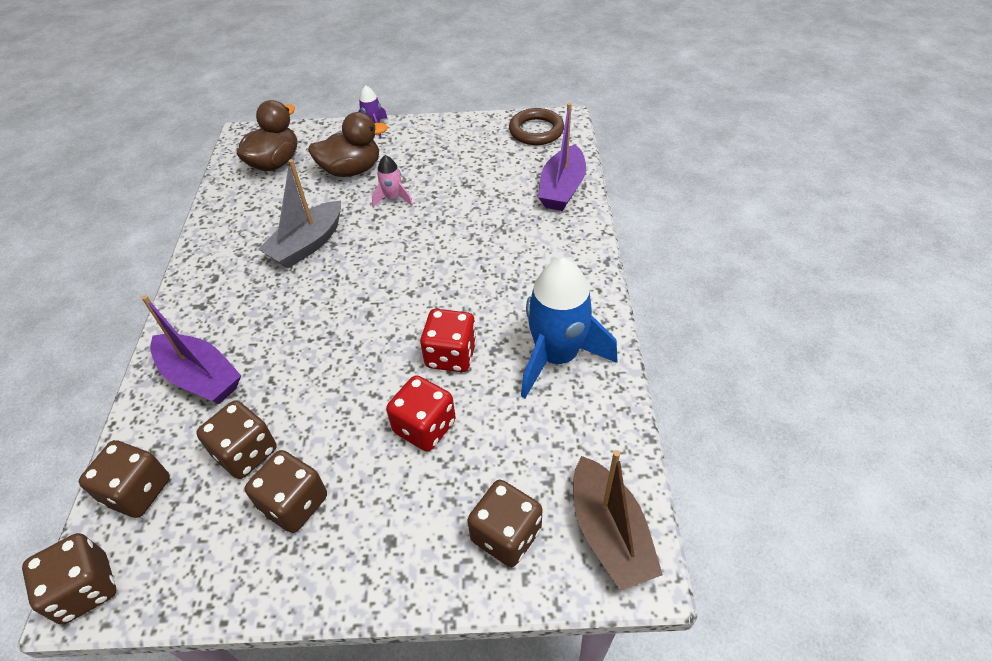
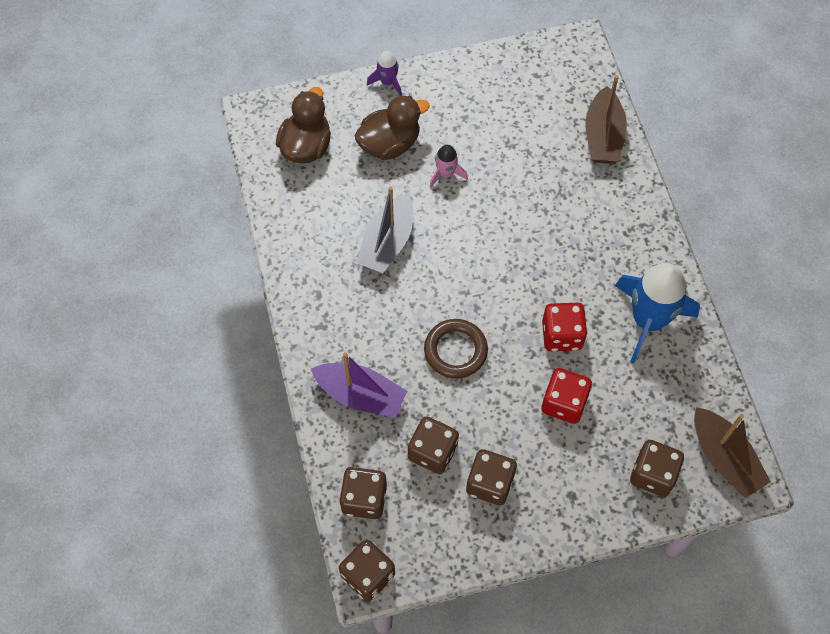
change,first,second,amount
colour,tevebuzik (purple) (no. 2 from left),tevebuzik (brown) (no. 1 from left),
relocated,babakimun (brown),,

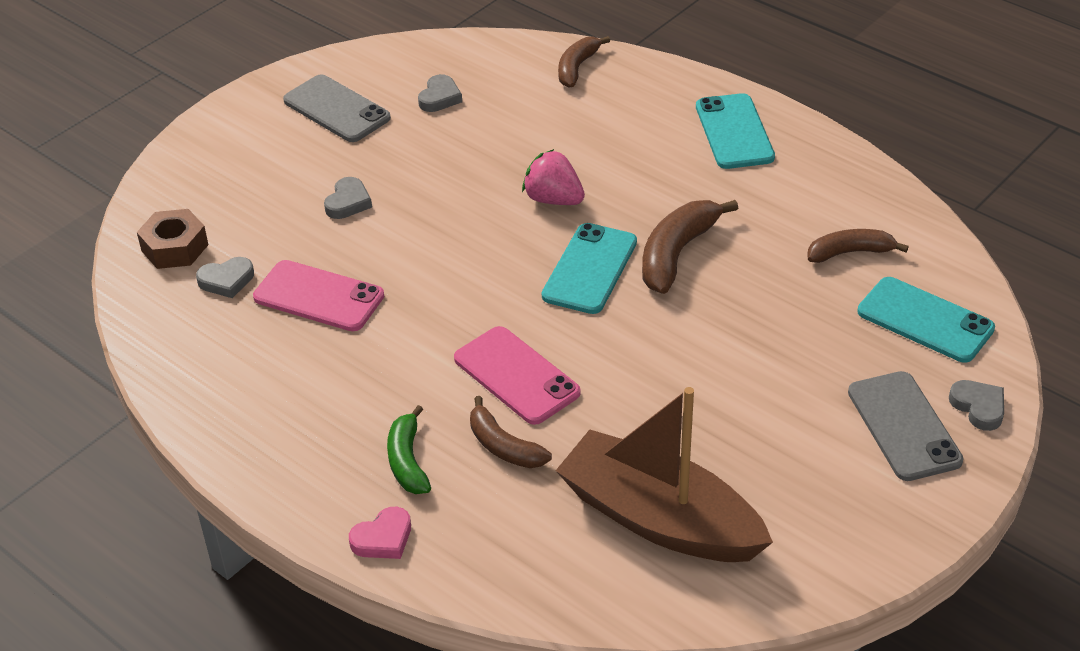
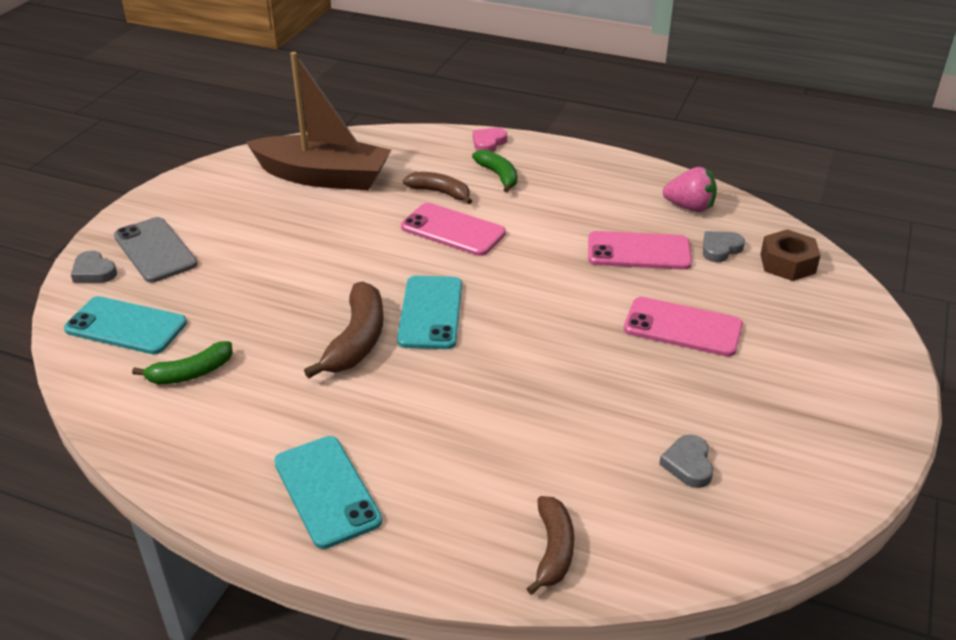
change,first,second,amount
missing,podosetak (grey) (no. 1 from left),,
relocated,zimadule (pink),,
exchanged,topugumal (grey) (no. 2 from left),podosetak (pink) (no. 3 from left),
colour,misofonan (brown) (no. 4 from left),misofonan (green) (no. 1 from left),

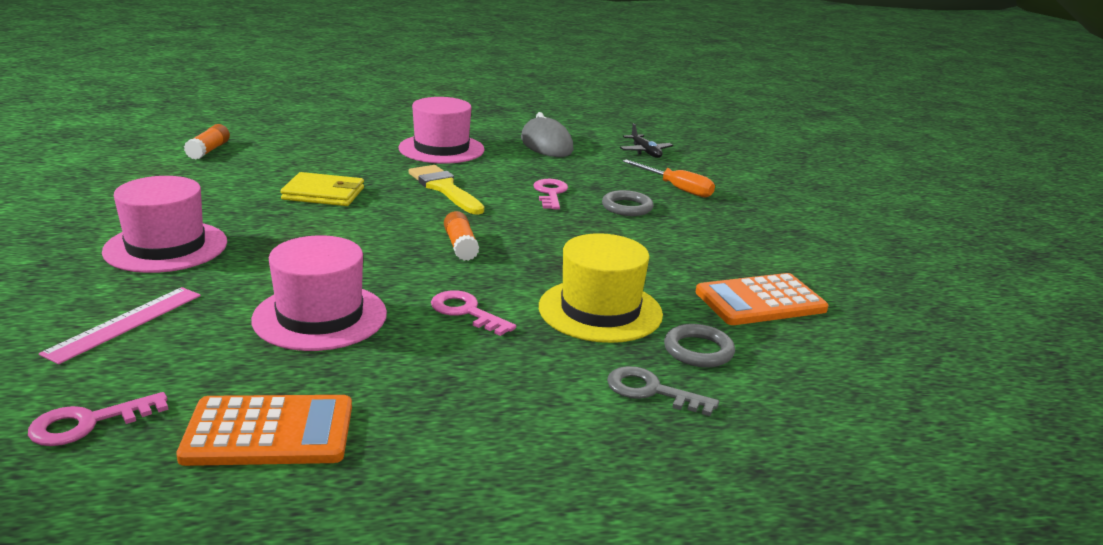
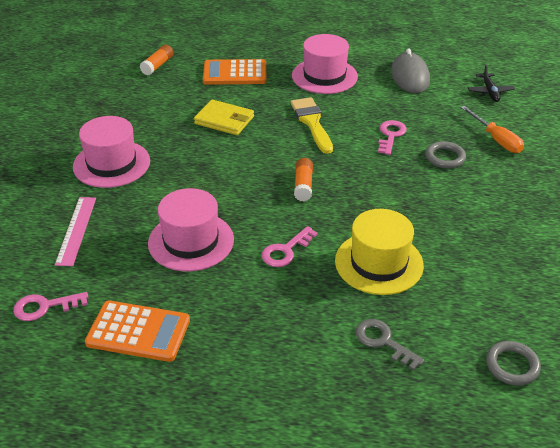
change,first,second,amount
relocated,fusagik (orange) (no. 2 from left),,
spun,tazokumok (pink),,45 degrees counterclockwise
spun,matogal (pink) (no. 2 from left),,105 degrees counterclockwise
relocated,babakimun (grey) (no. 2 from left),,

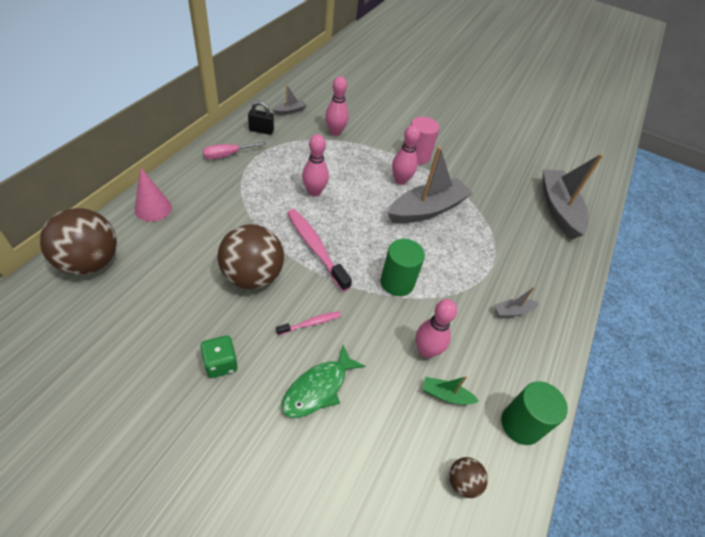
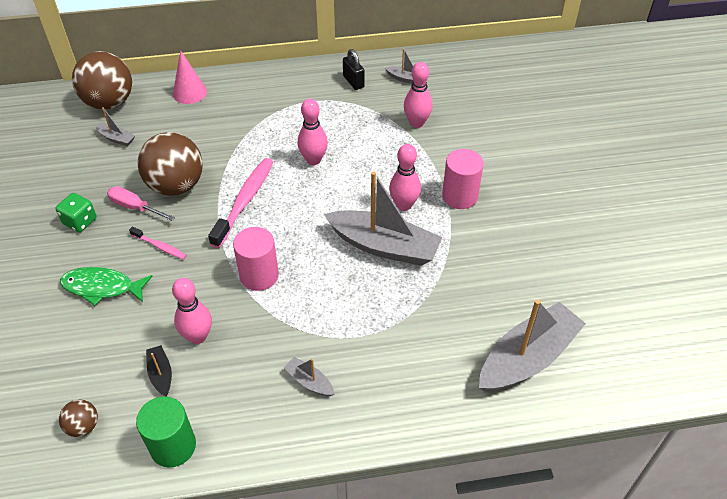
change,first,second,amount
relocated,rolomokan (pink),,
colour,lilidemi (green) (no. 1 from left),lilidemi (pink) (no. 1 from left),
colour,tevebuzik (green),tevebuzik (black),
appeared,,tevebuzik (grey) (no. 1 from left),

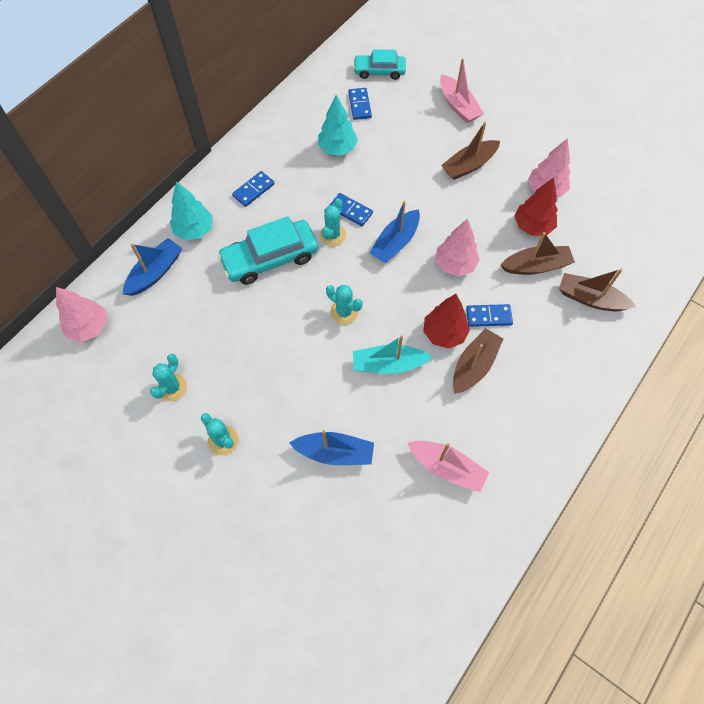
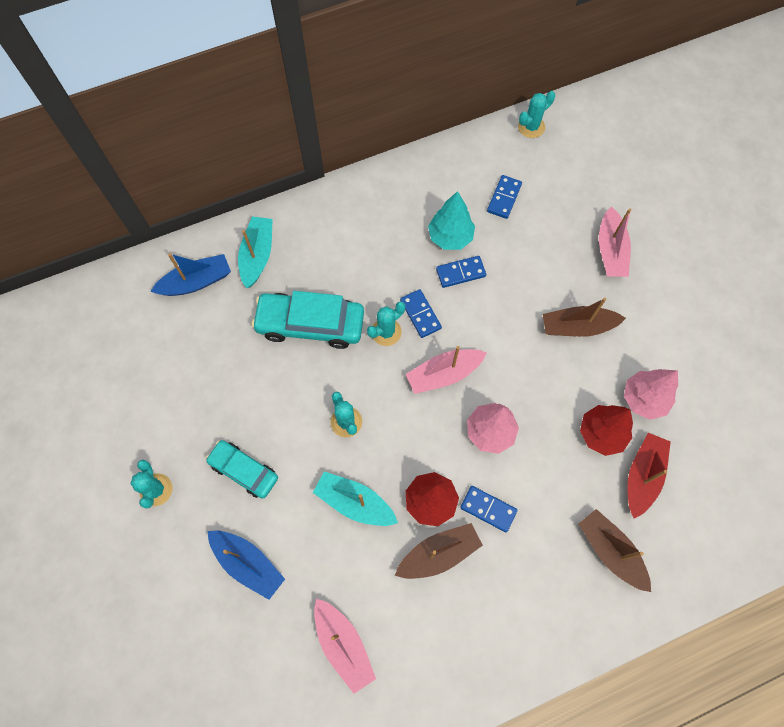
change,first,second,amount
relocated,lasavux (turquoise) (no. 2 from left in the first image),lasavux (turquoise) (no. 1 from left),
relocated,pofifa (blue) (no. 1 from left in the first image),pofifa (blue) (no. 2 from left),
exchanged,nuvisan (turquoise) (no. 1 from left),tevebuzik (turquoise) (no. 1 from left),
colour,tevebuzik (blue) (no. 3 from left),tevebuzik (pink) (no. 2 from left),
missing,tevebuzik (brown) (no. 3 from left),,
missing,nuvisan (pink) (no. 1 from left),,
relocated,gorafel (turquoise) (no. 1 from left in the first image),gorafel (turquoise) (no. 4 from left),
appeared,,tevebuzik (red),

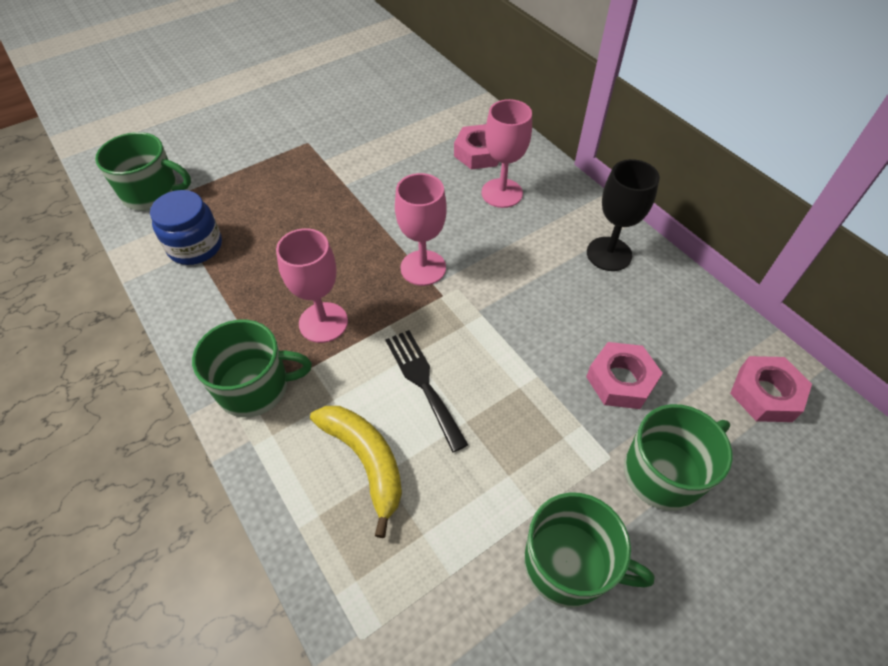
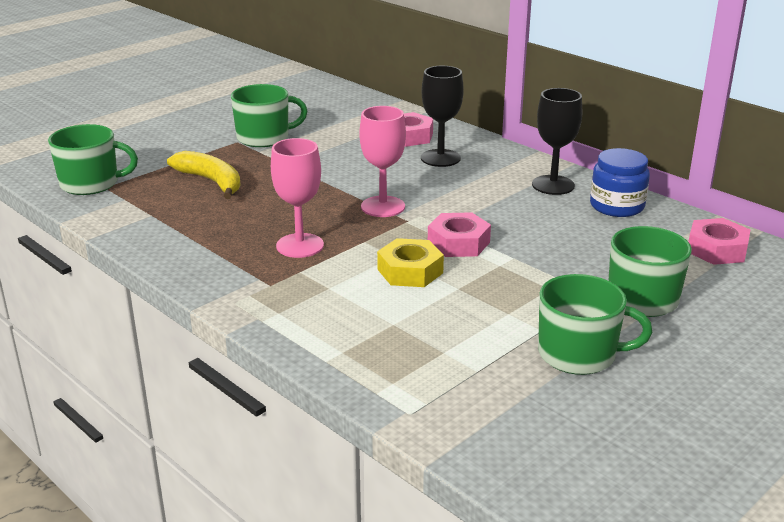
change,first,second,amount
colour,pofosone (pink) (no. 3 from left),pofosone (black) (no. 1 from left),
relocated,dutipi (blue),,
relocated,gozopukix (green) (no. 2 from left),,
exchanged,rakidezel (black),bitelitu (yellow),
relocated,bitelitu (pink) (no. 2 from left),,
relocated,misofonan (yellow),,

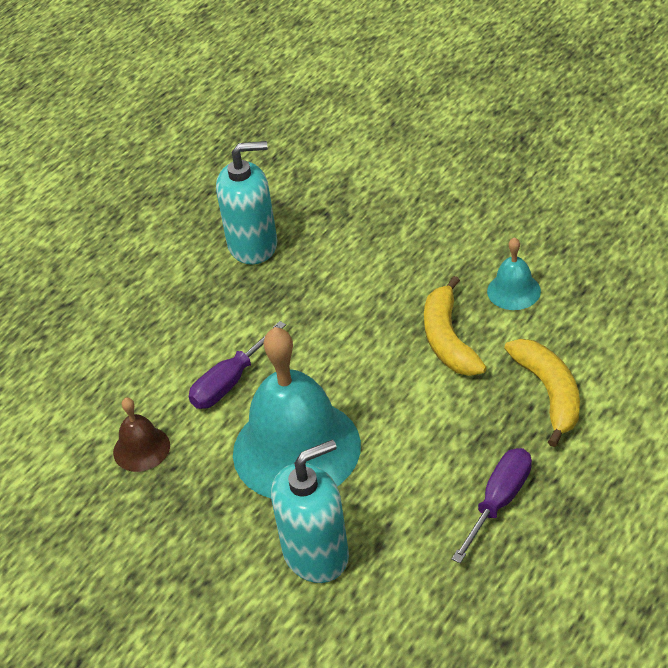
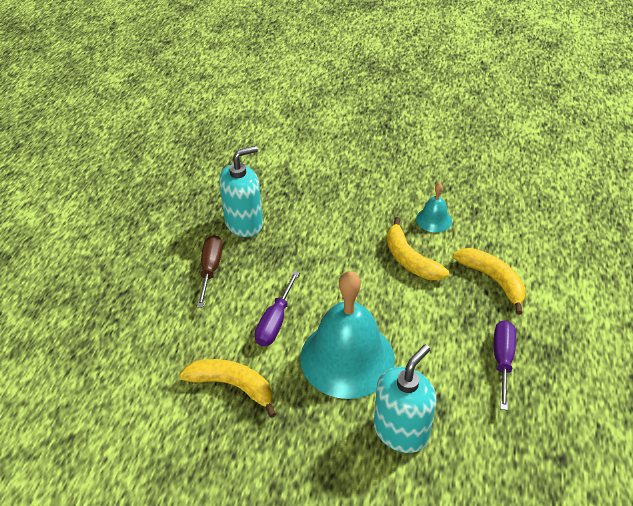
change,first,second,amount
exchanged,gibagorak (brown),misofonan (yellow) (no. 1 from left),
appeared,,rolomokan (brown),

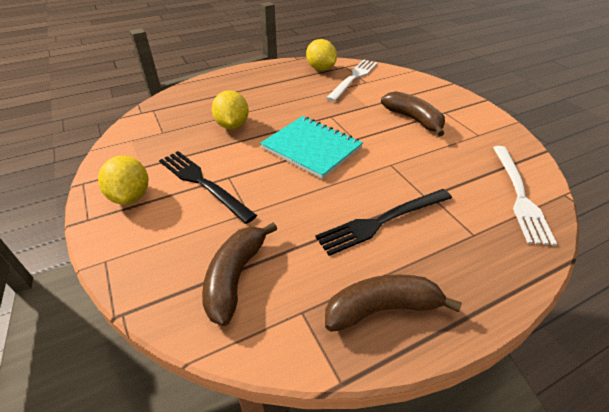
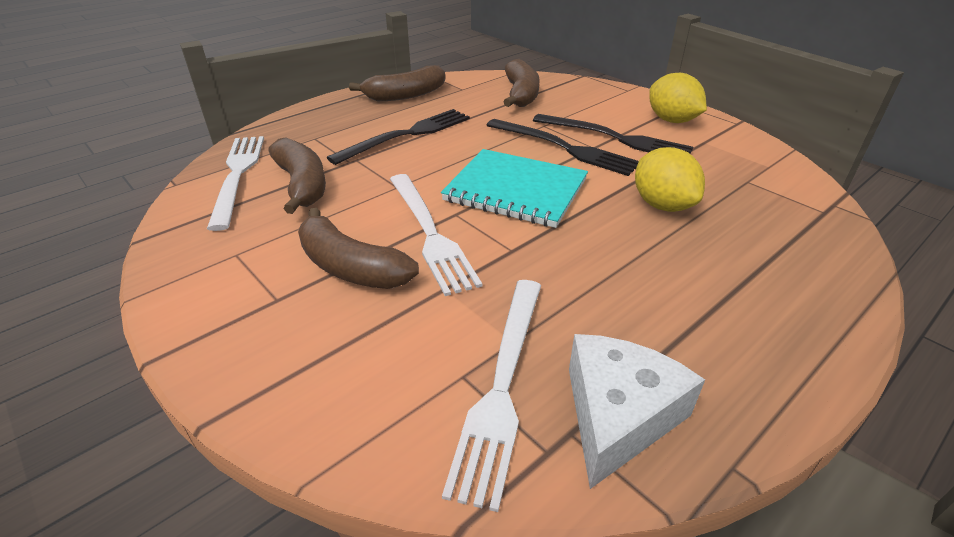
change,first,second,amount
exchanged,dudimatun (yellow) (no. 3 from left),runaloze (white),
appeared,,rakidezel (black) (no. 2 from left),
appeared,,misofonan (brown) (no. 1 from left),
appeared,,rakidezel (white) (no. 2 from left),

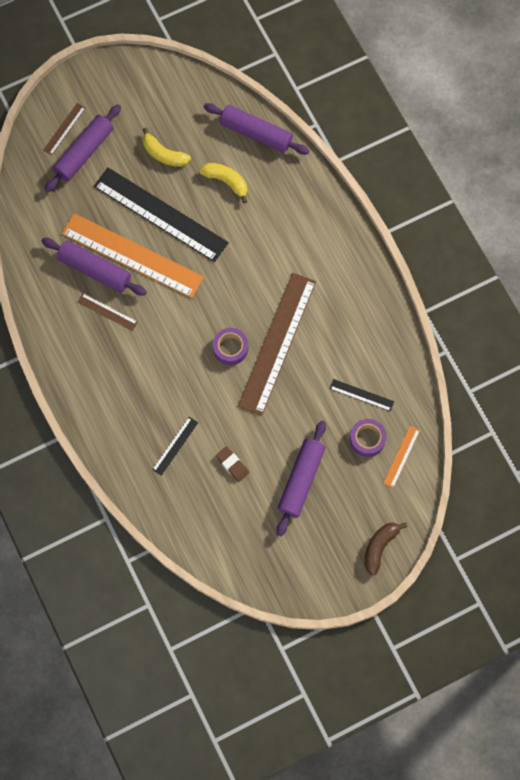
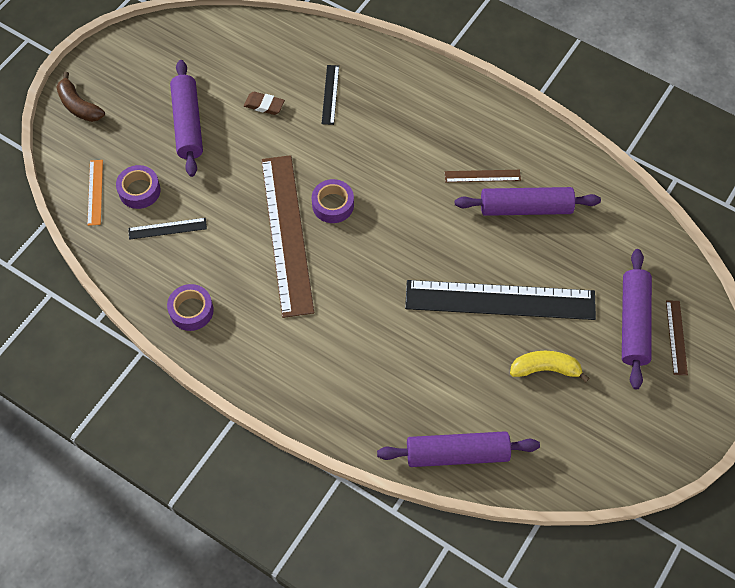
change,first,second,amount
missing,misofonan (yellow) (no. 2 from left),,
missing,tazokumok (orange) (no. 1 from left),,
spun,misofonan (brown),,135 degrees clockwise
appeared,,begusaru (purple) (no. 2 from left),

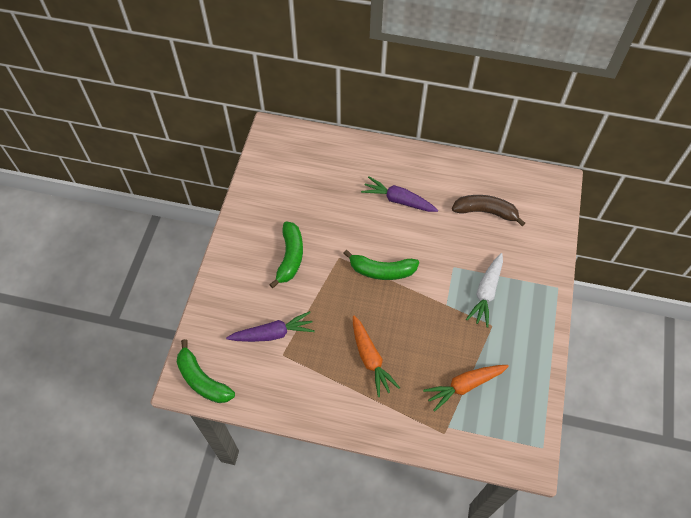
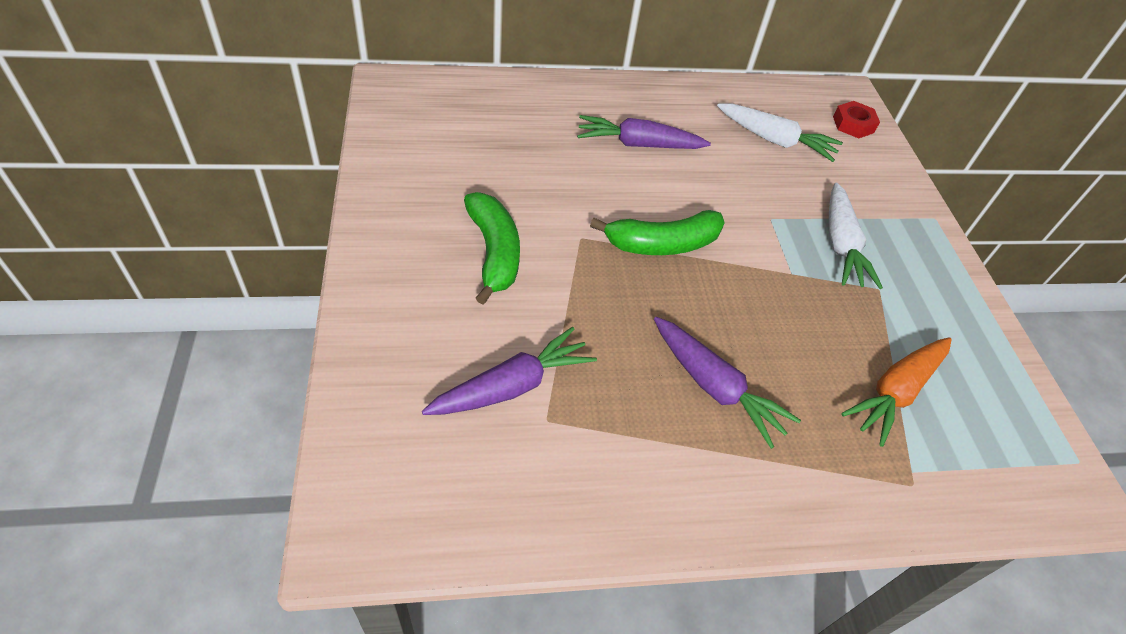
change,first,second,amount
exchanged,misofonan (brown),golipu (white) (no. 1 from left),
colour,golipu (orange) (no. 1 from left),golipu (purple) (no. 3 from left),
missing,misofonan (green) (no. 1 from left),,
appeared,,bitelitu (red),

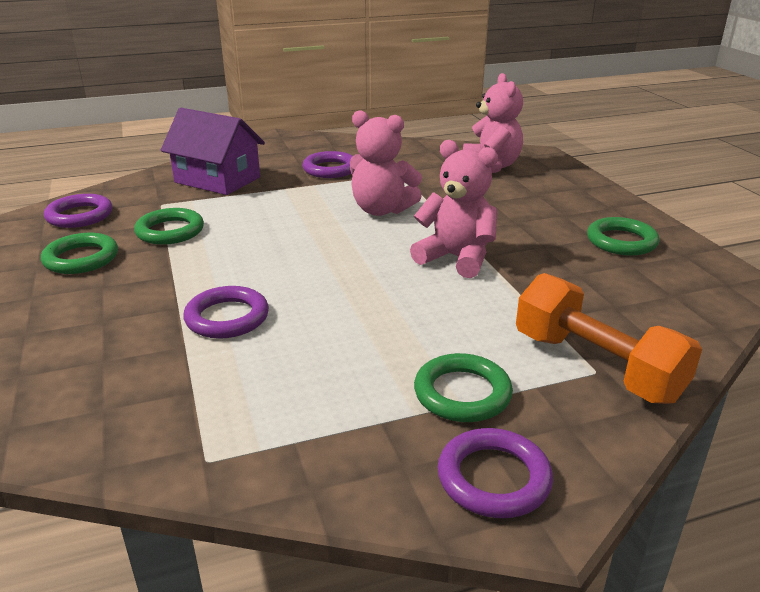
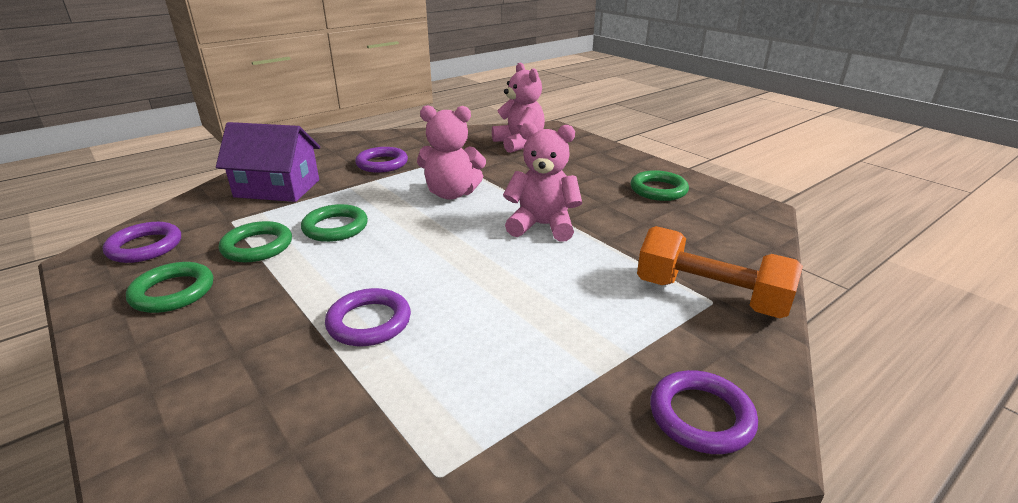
change,first,second,amount
relocated,babakimun (green) (no. 3 from left),,

